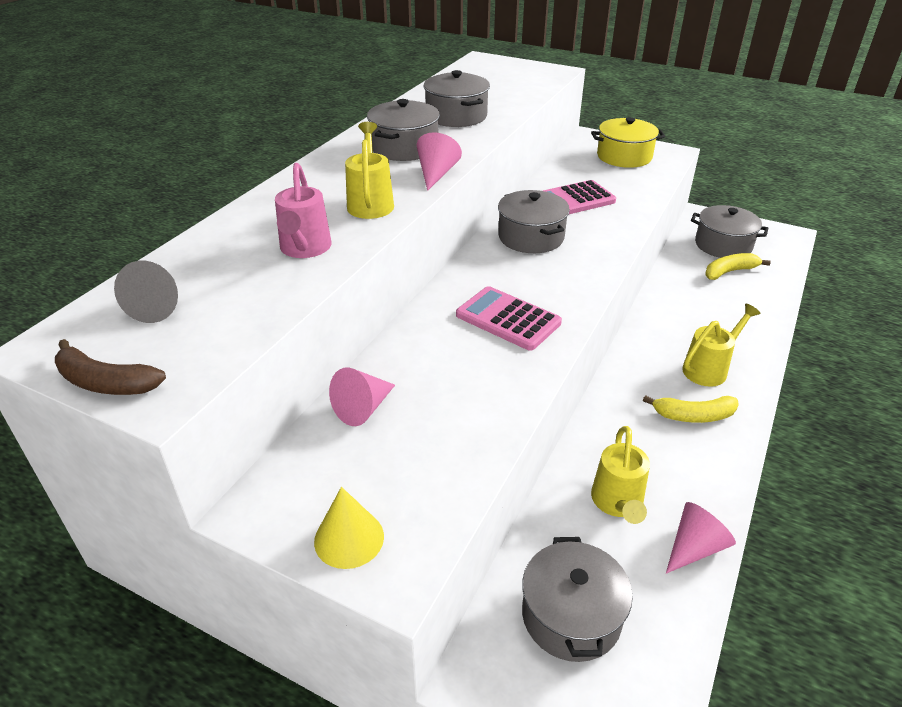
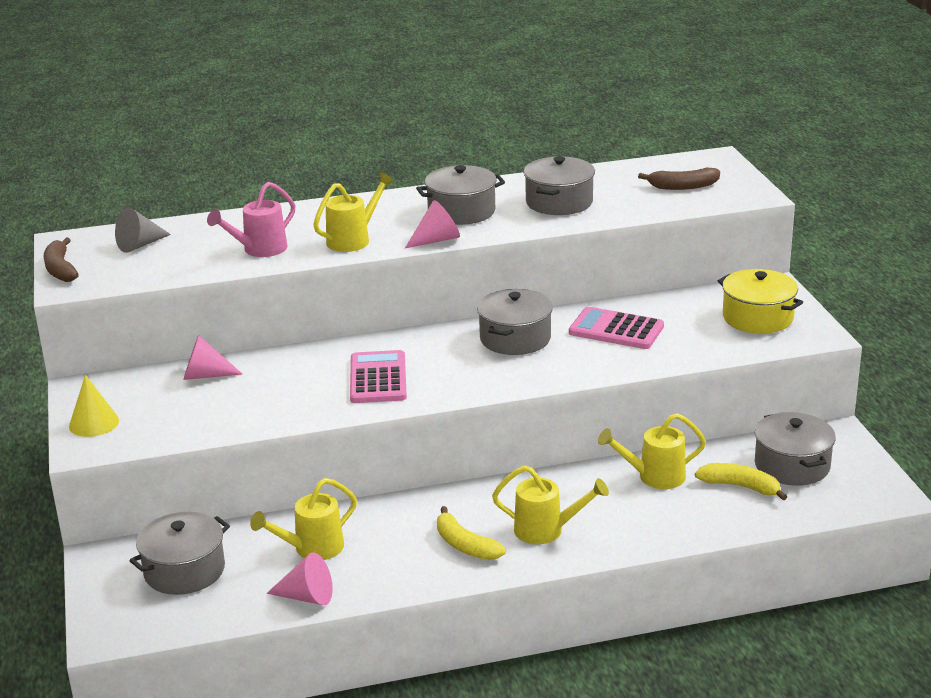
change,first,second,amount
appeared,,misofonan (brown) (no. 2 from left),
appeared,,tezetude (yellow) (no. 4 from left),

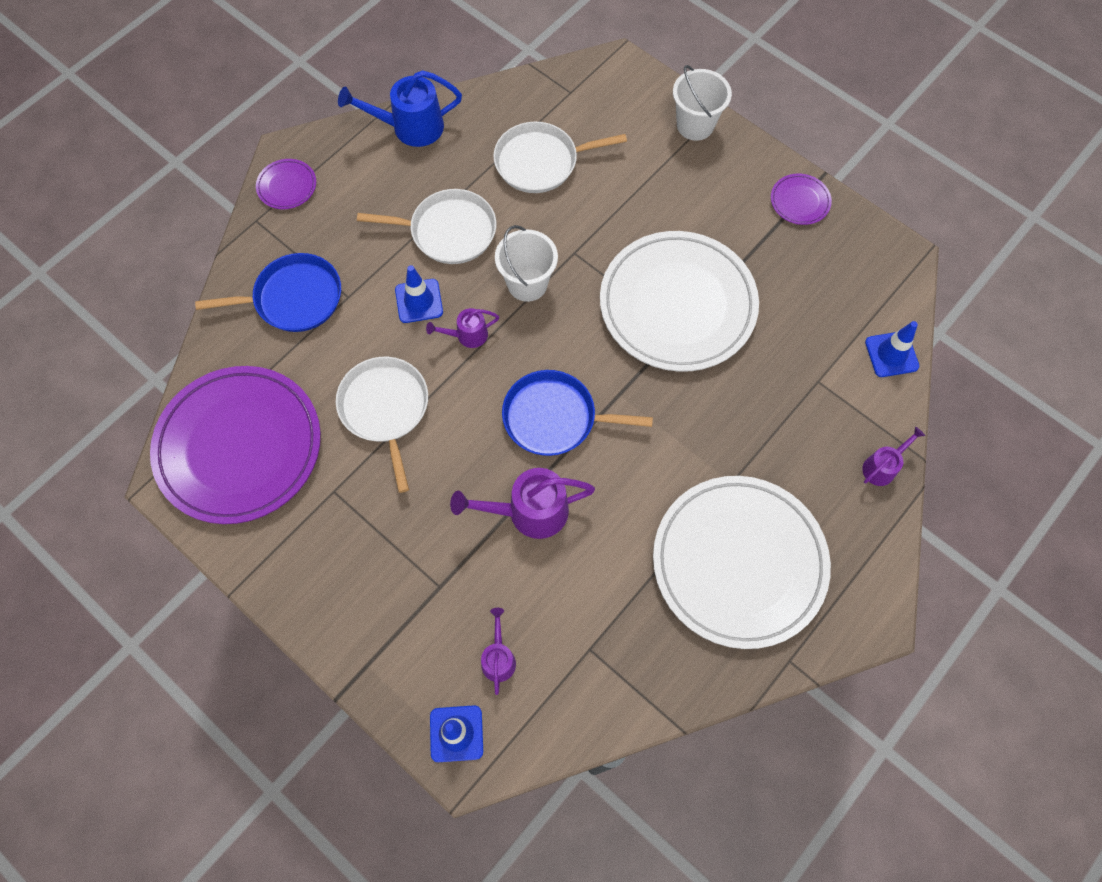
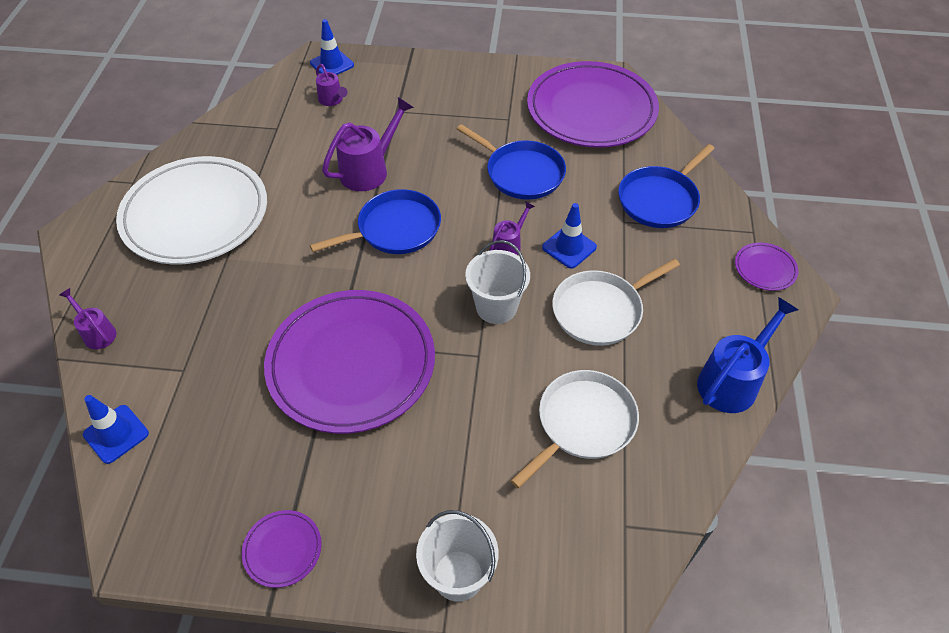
change,first,second,amount
colour,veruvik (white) (no. 1 from left),veruvik (purple) (no. 2 from left),
colour,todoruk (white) (no. 1 from left),todoruk (blue) (no. 2 from left),
spun,tezetude (purple) (no. 4 from left in the first image),tezetude (purple) (no. 1 from left),120 degrees clockwise

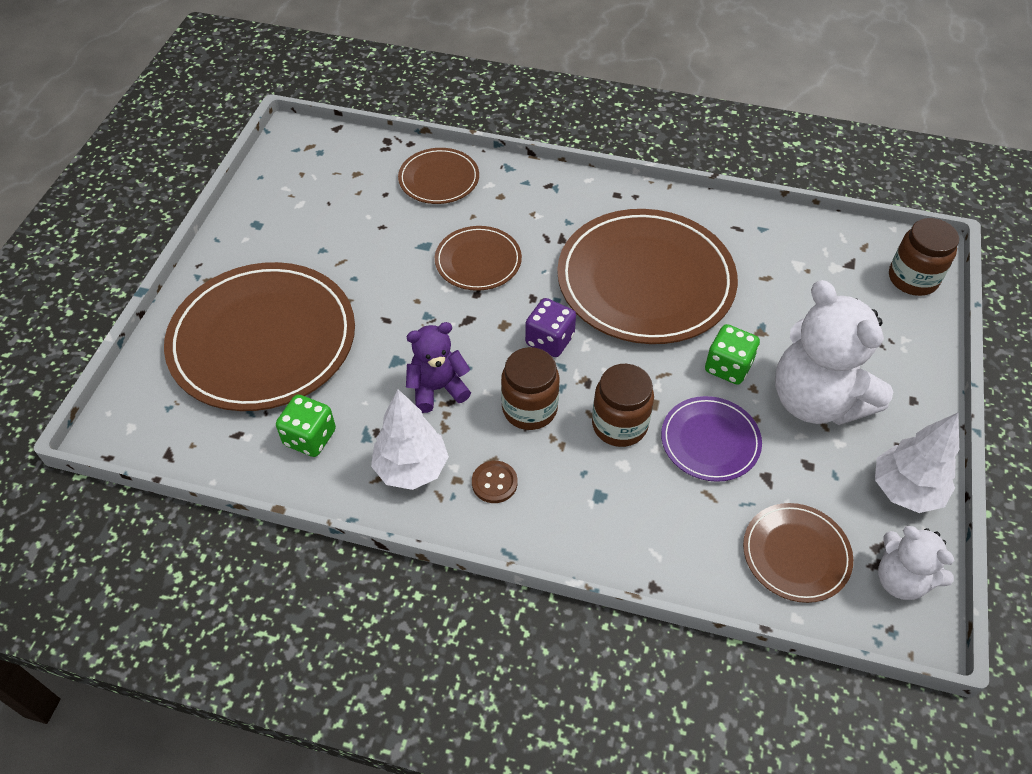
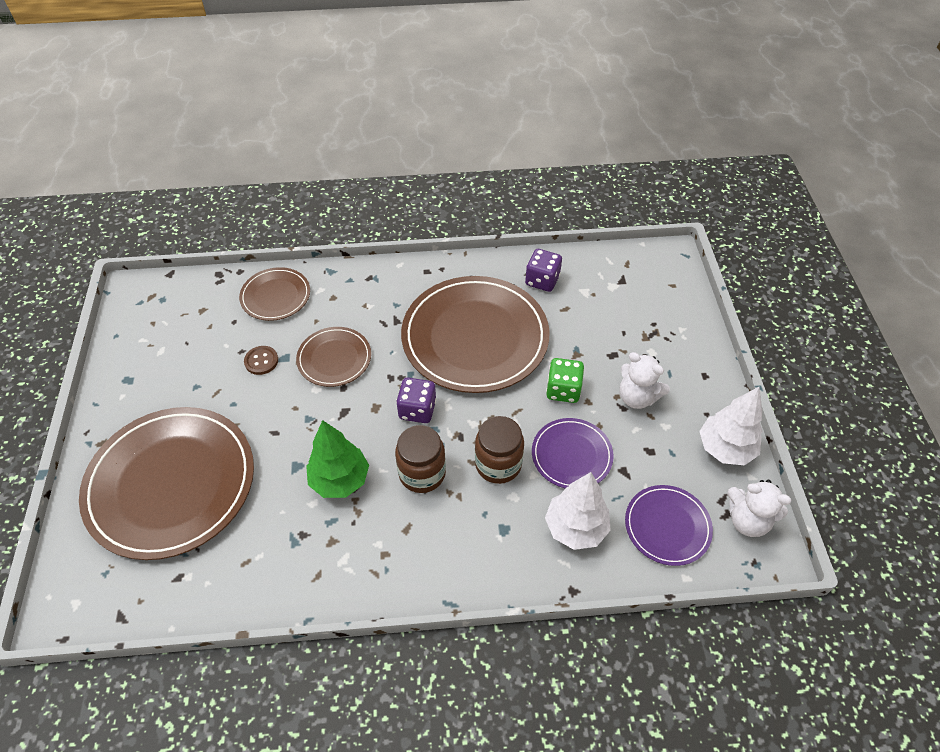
change,first,second,amount
missing,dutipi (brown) (no. 3 from left),,
size,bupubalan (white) (no. 1 from left),,x0.56
exchanged,bupubalan (purple),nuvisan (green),
relocated,nuvisan (white) (no. 1 from left),,
missing,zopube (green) (no. 1 from left),,
relocated,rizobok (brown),,
colour,veruvik (brown) (no. 5 from left),veruvik (purple) (no. 2 from left),
appeared,,zopube (purple) (no. 2 from left),

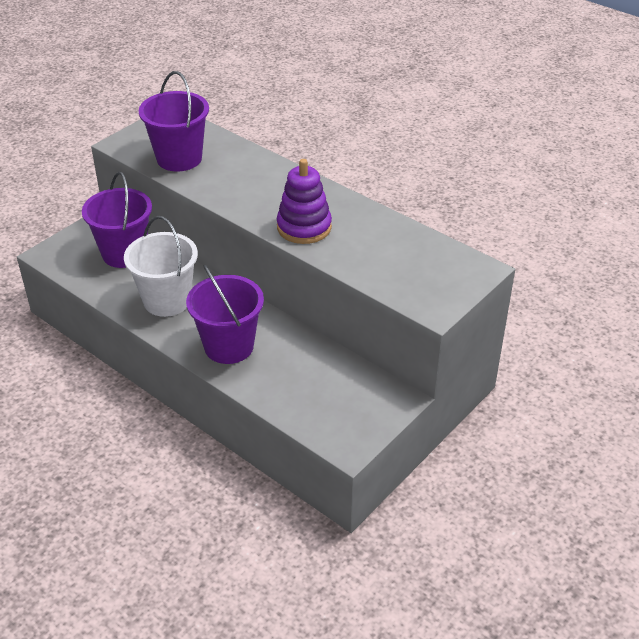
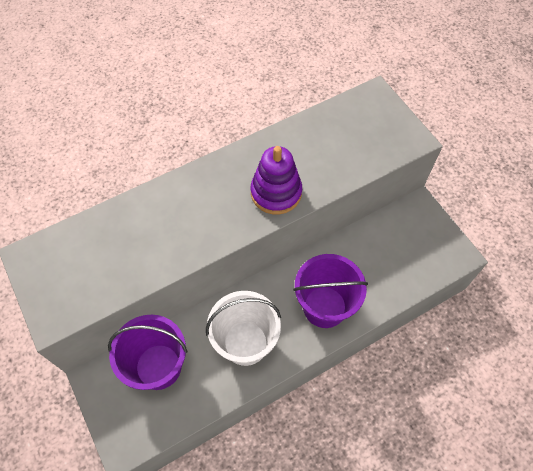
change,first,second,amount
missing,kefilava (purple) (no. 2 from left),,

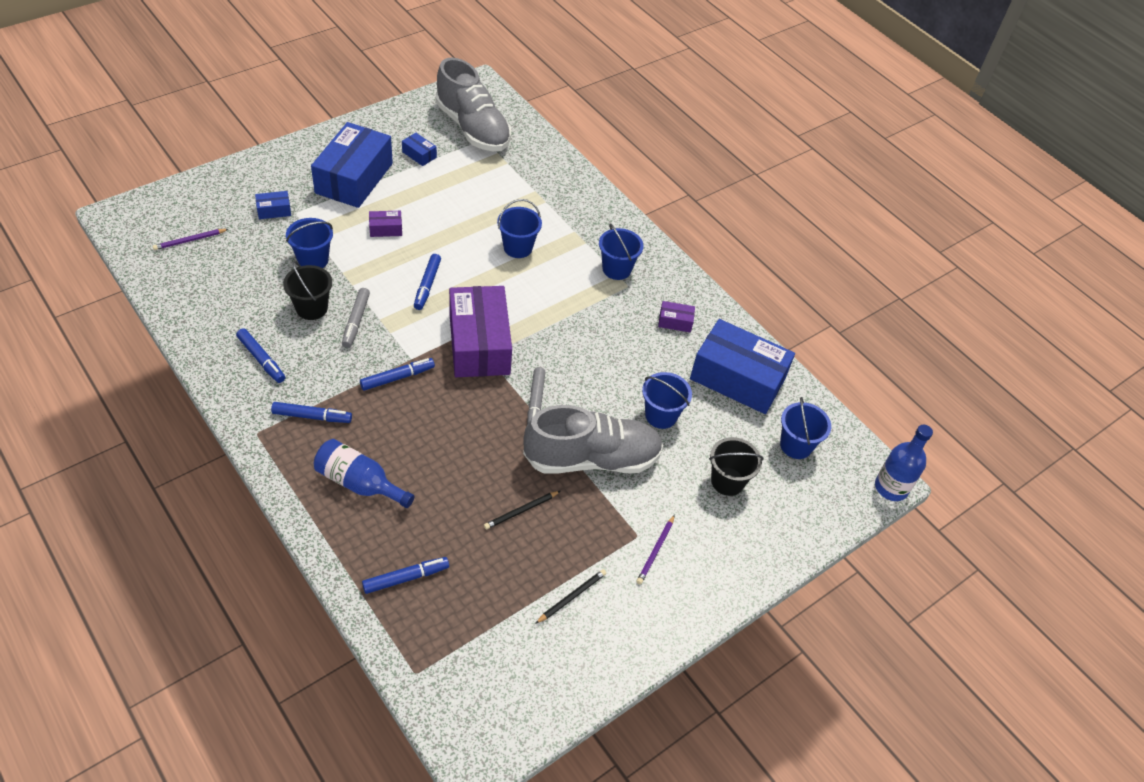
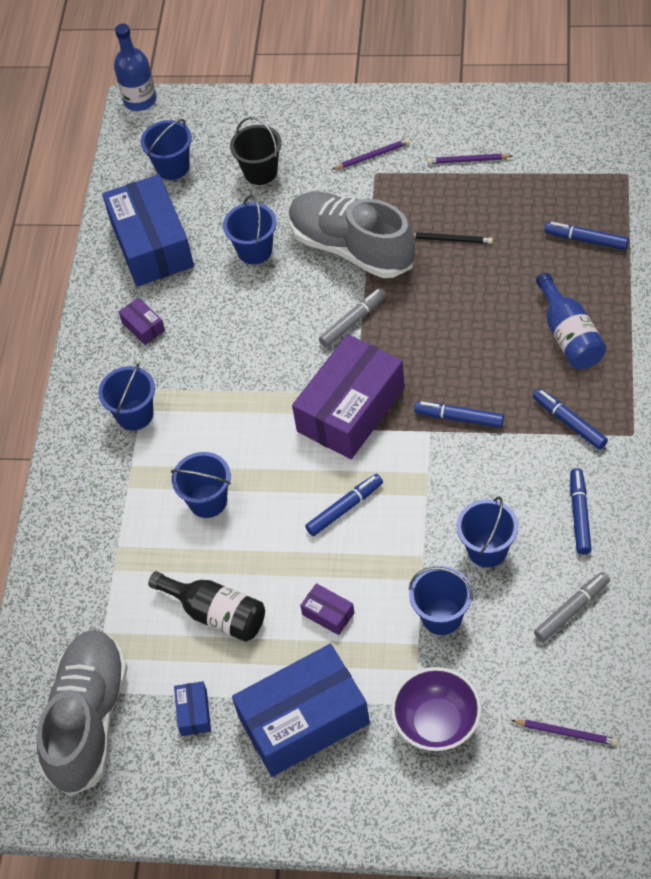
change,first,second,amount
exchanged,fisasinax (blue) (no. 1 from left),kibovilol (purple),
colour,kefilava (black) (no. 1 from left),kefilava (blue) (no. 6 from left),
relocated,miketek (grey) (no. 1 from left in the first image),miketek (grey) (no. 2 from left),
colour,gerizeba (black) (no. 2 from left),gerizeba (purple) (no. 2 from left),
appeared,,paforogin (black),

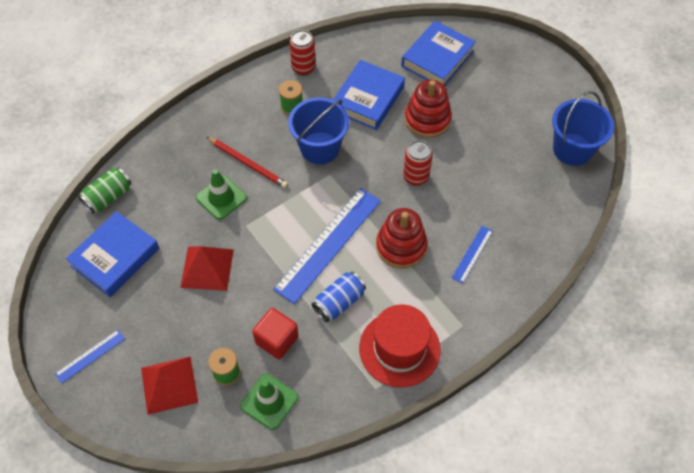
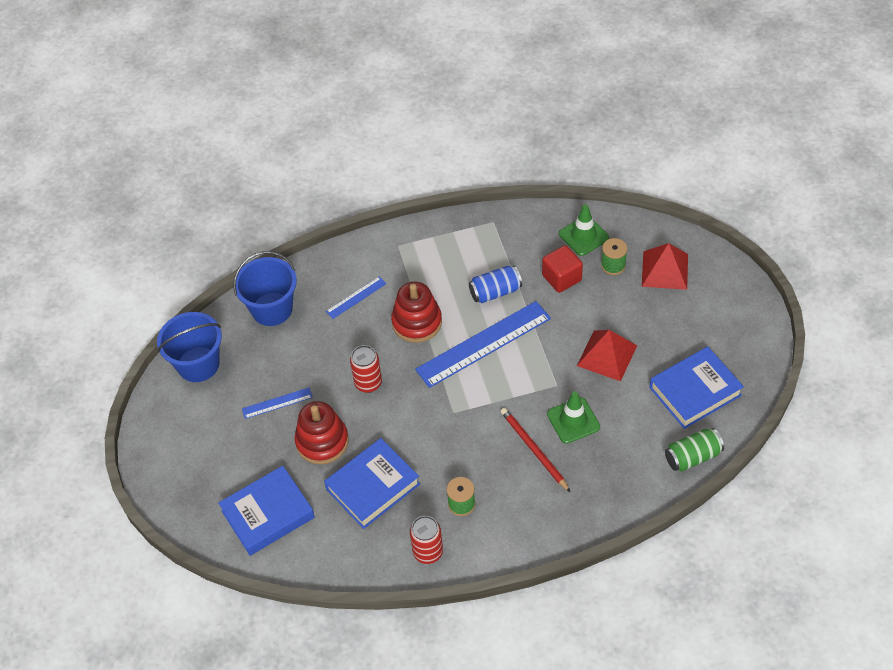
change,first,second,amount
relocated,kefilava (blue) (no. 1 from left in the first image),kefilava (blue) (no. 2 from left),
missing,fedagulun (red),,
relocated,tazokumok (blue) (no. 1 from left),,

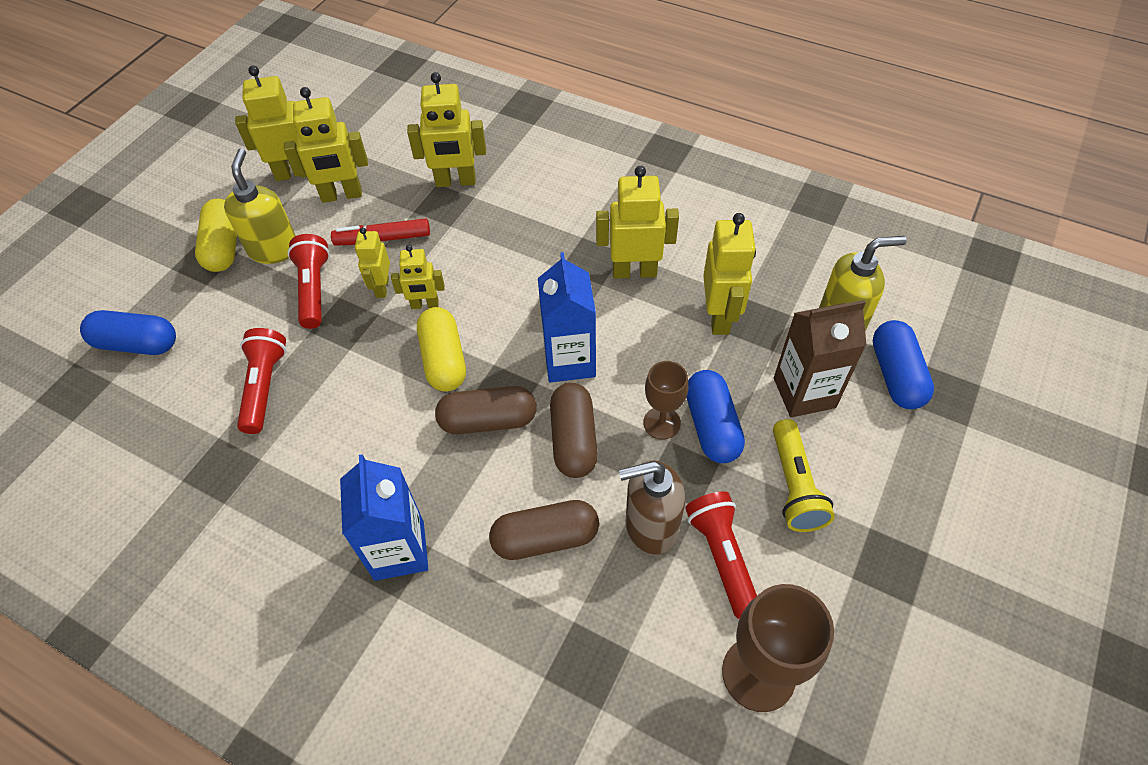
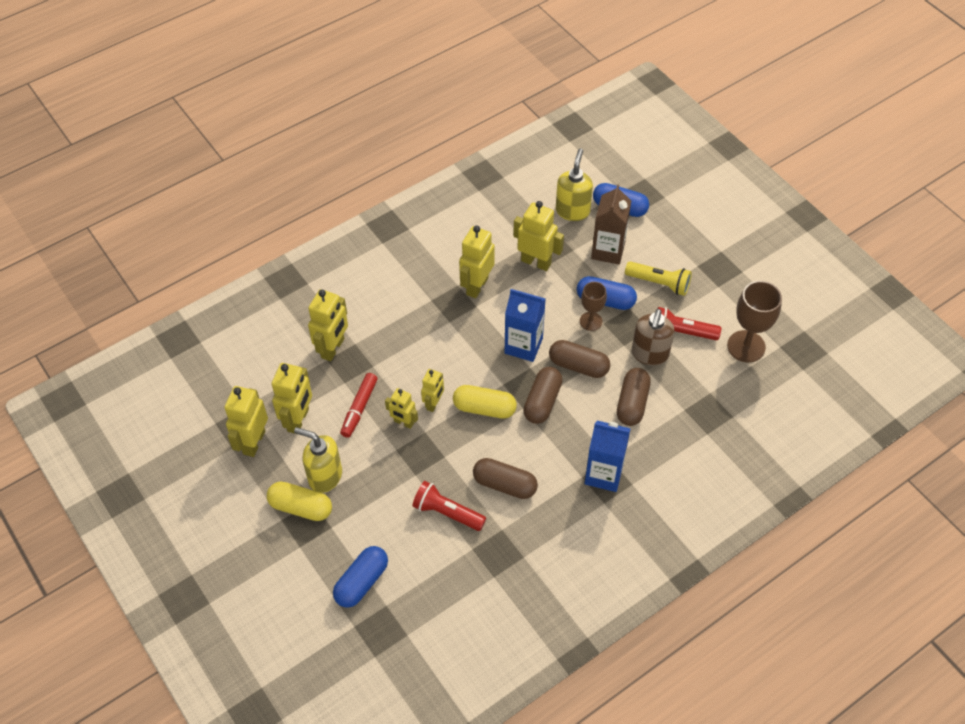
change,first,second,amount
missing,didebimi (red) (no. 2 from left),,
appeared,,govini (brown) (no. 1 from left),

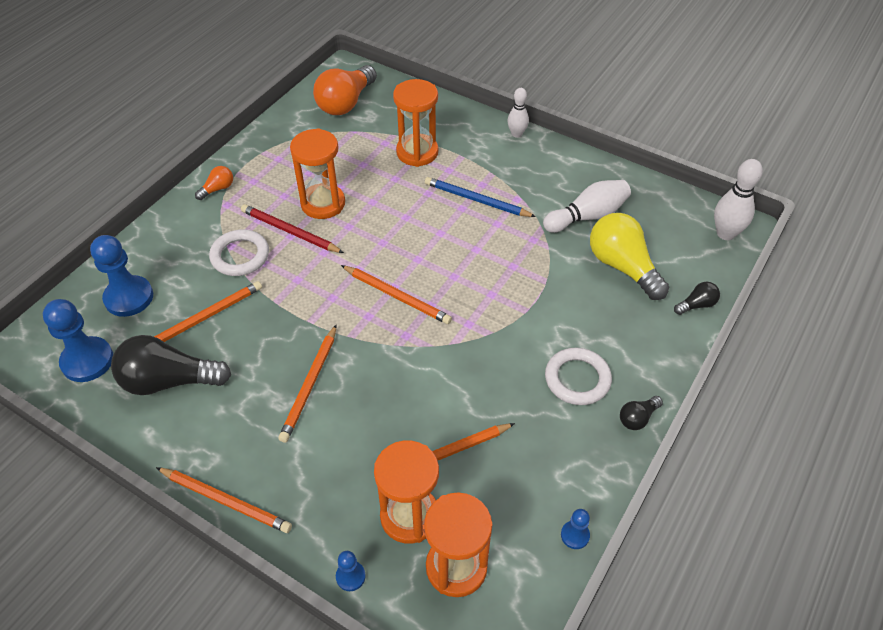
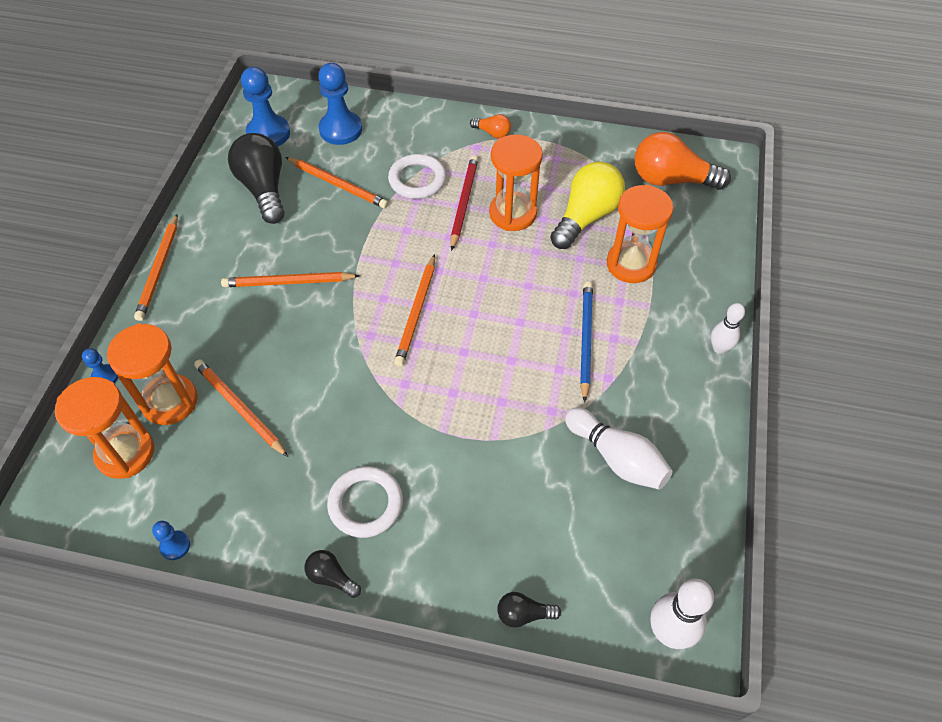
change,first,second,amount
relocated,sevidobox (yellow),,
spun,sevidobox (black) (no. 3 from left),,135 degrees clockwise

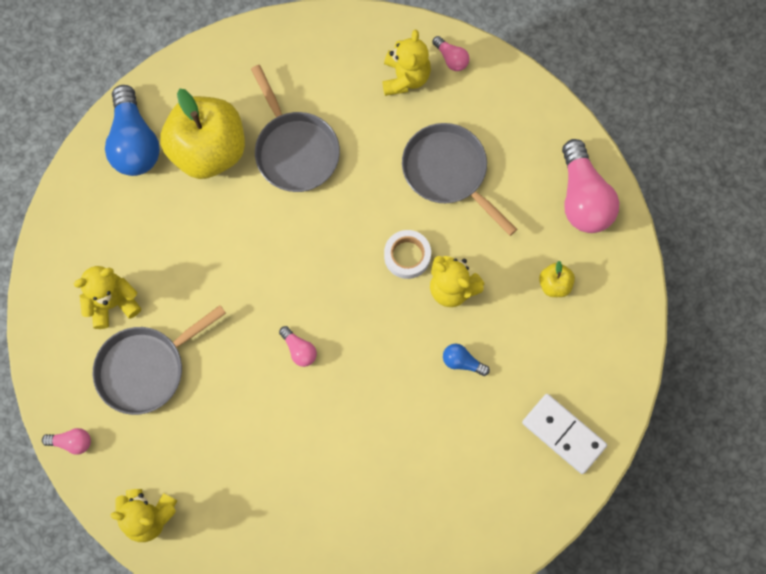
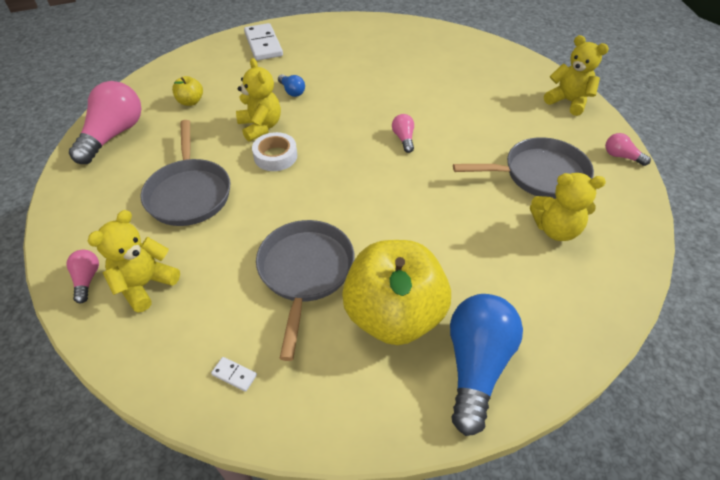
change,first,second,amount
appeared,,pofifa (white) (no. 1 from left),

